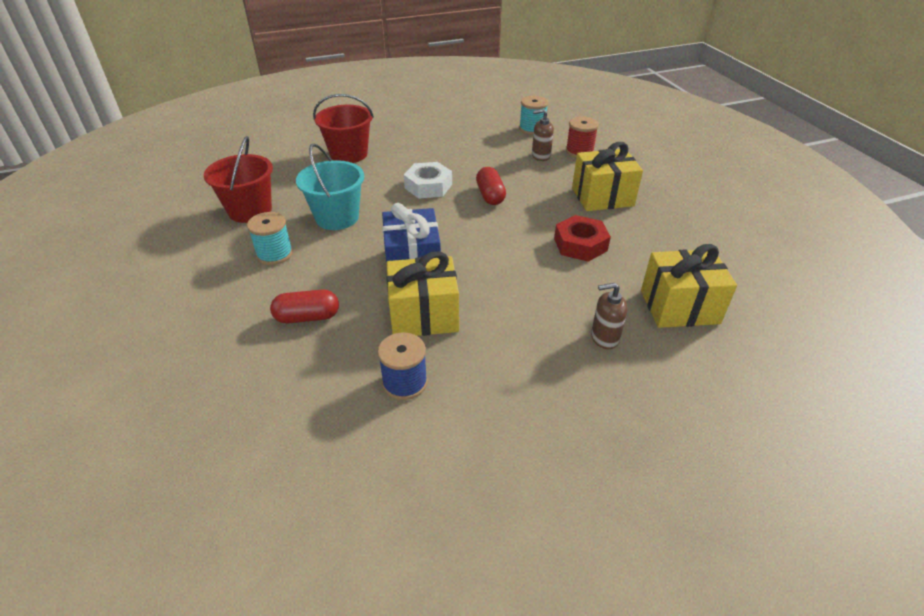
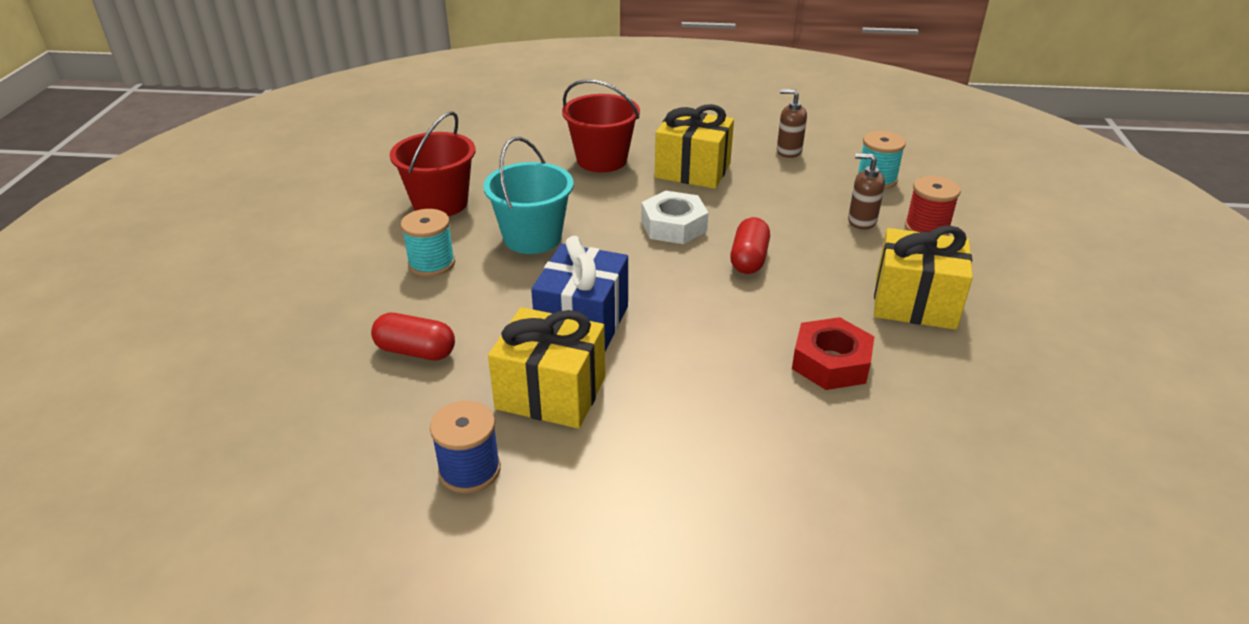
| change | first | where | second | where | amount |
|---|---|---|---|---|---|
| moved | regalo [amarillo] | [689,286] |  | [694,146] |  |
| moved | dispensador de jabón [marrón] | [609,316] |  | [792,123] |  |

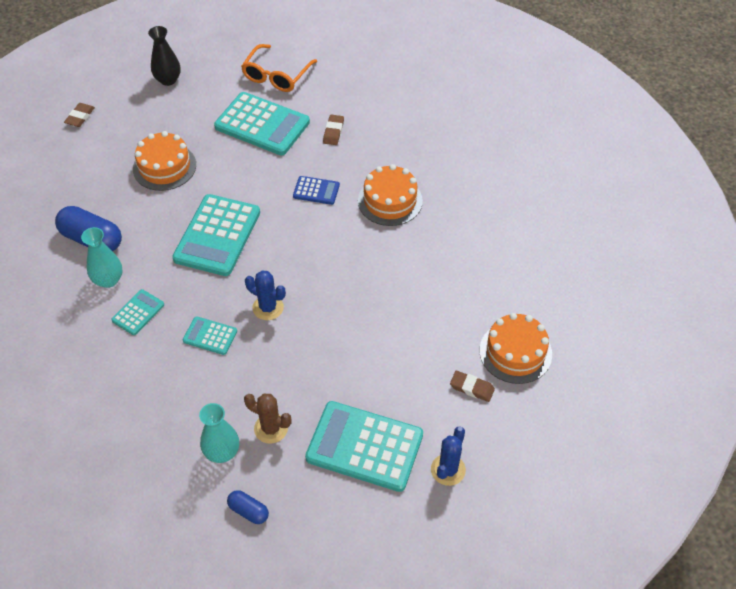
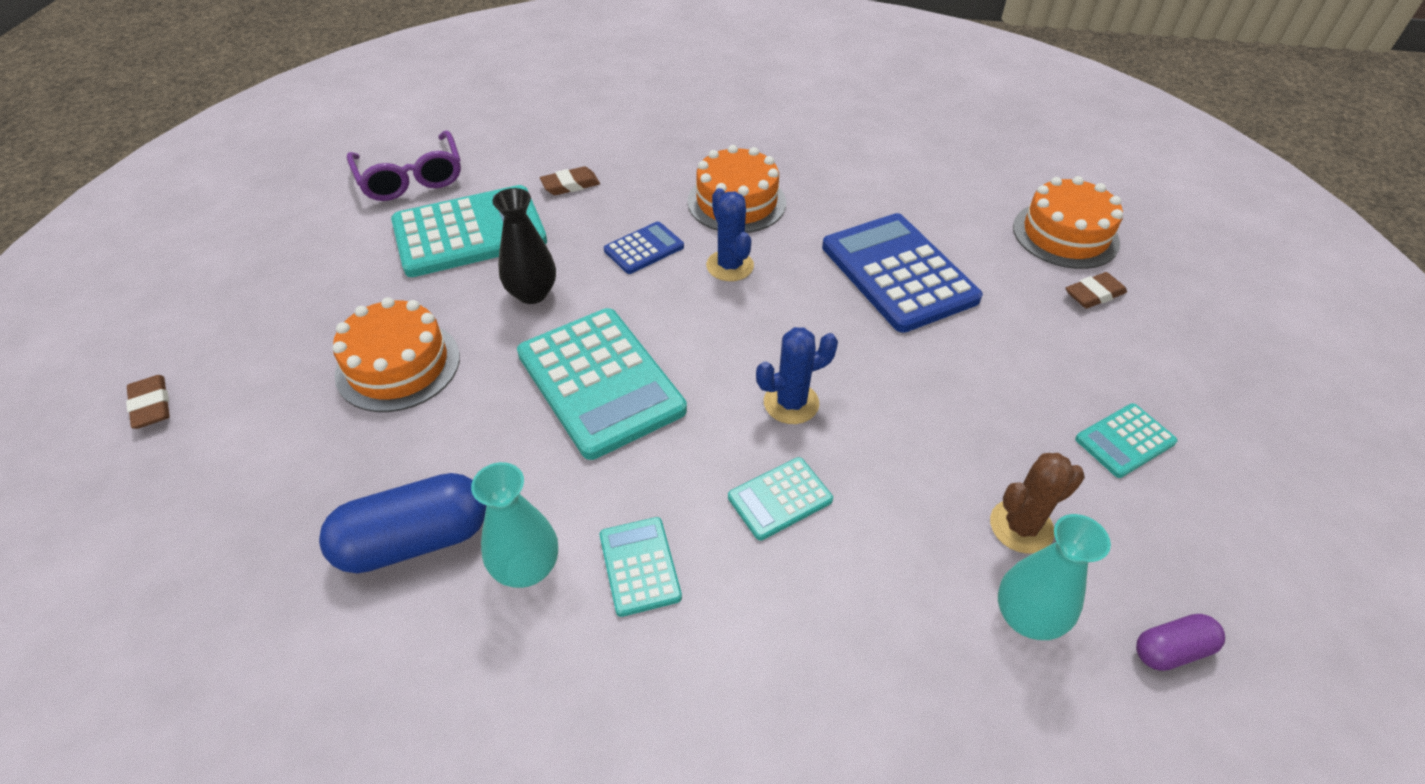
| change | first | where | second | where | amount |
|---|---|---|---|---|---|
| recoloured | gafas [naranja] | [279,68] | gafas [morado] | [404,165] |  |
| moved | florero [negro] | [164,56] |  | [524,246] |  |
| turned | goma de borrar [marrón] | [333,130] |  | [570,180] | 75 degrees counterclockwise |
| moved | cactus [azul] | [448,456] |  | [730,234] |  |
| added |  |  | calculadora [azul] | [902,273] |  |
| resized | calculadora [turquesa] | [364,446] |  | [1126,440] | x0.49 |
| recoloured | cápsula [azul] | [248,507] | cápsula [morado] | [1180,642] |  |

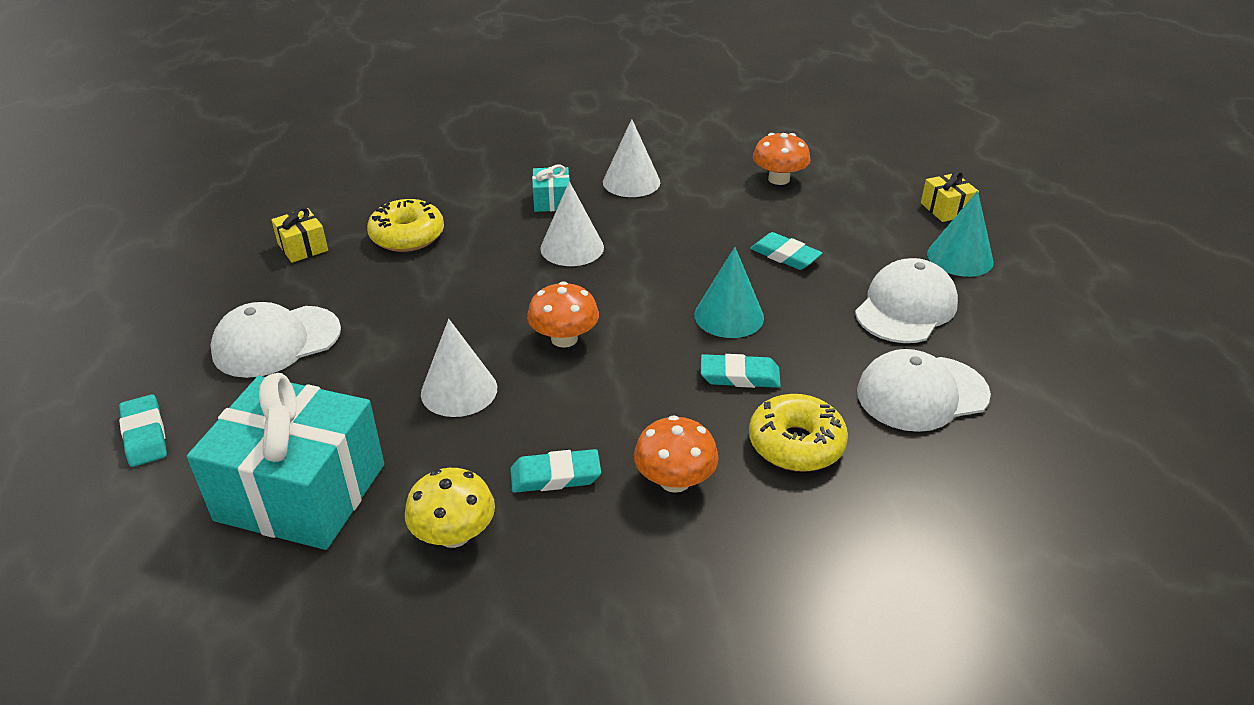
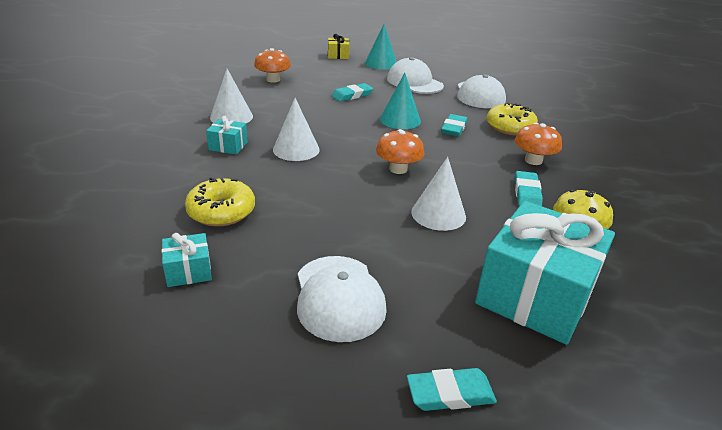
| change | first | where | second | where | amount |
|---|---|---|---|---|---|
| recoloured | regalo [amarillo] | [299,235] | regalo [turquesa] | [186,260] |  |

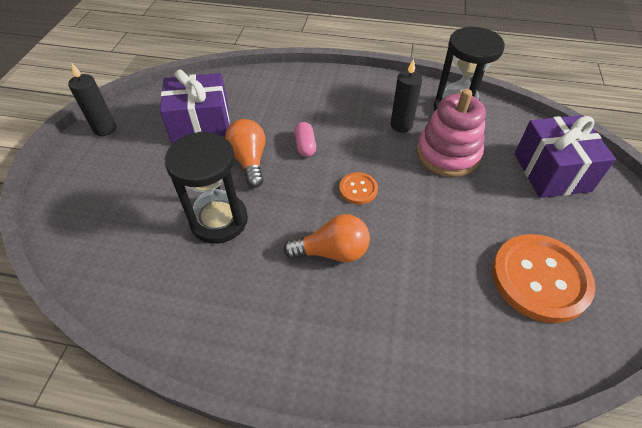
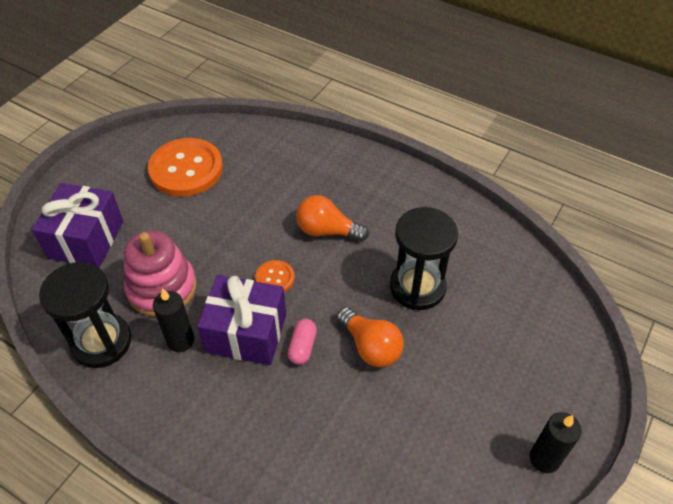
| change | first | where | second | where | amount |
|---|---|---|---|---|---|
| moved | regalo [morado] | [195,106] |  | [241,320] |  |
| turned | bombilla [naranja] | [245,153] |  | [370,337] | 45 degrees counterclockwise |

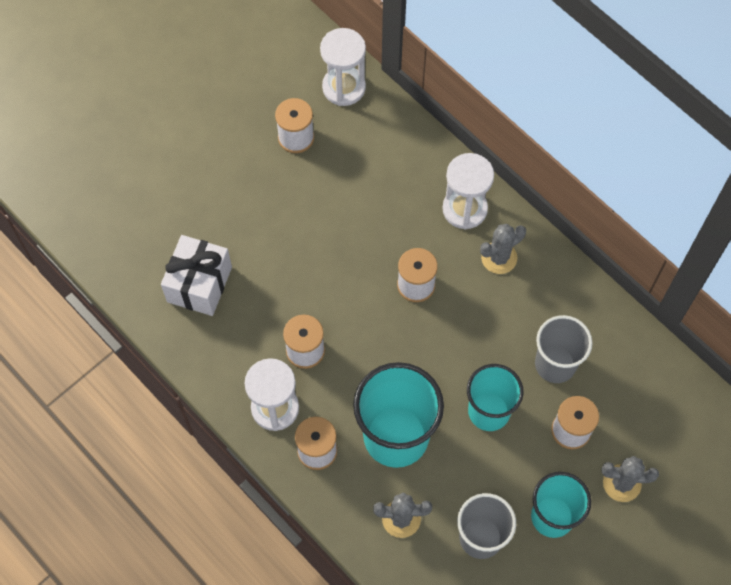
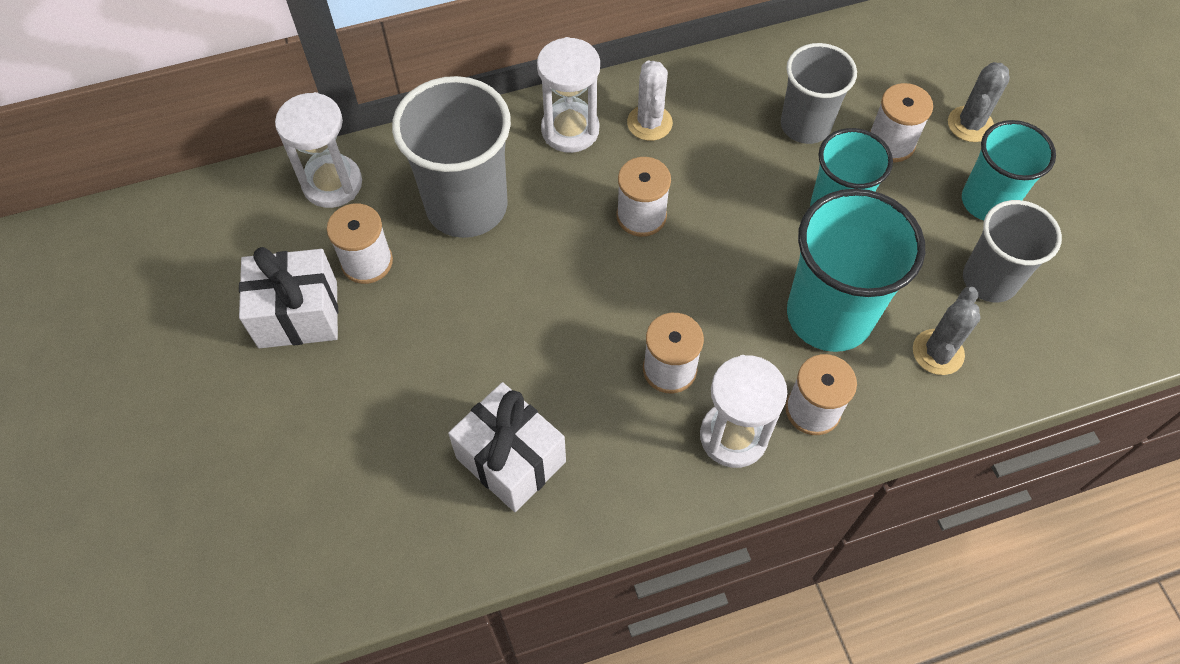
| change | first | where | second | where | amount |
|---|---|---|---|---|---|
| added |  |  | regalo [blanco] | [288,297] |  |
| added |  |  | vaso [gris] | [451,157] |  |
| recoloured | cactus [gris] | [503,249] | cactus [blanco] | [650,101] |  |

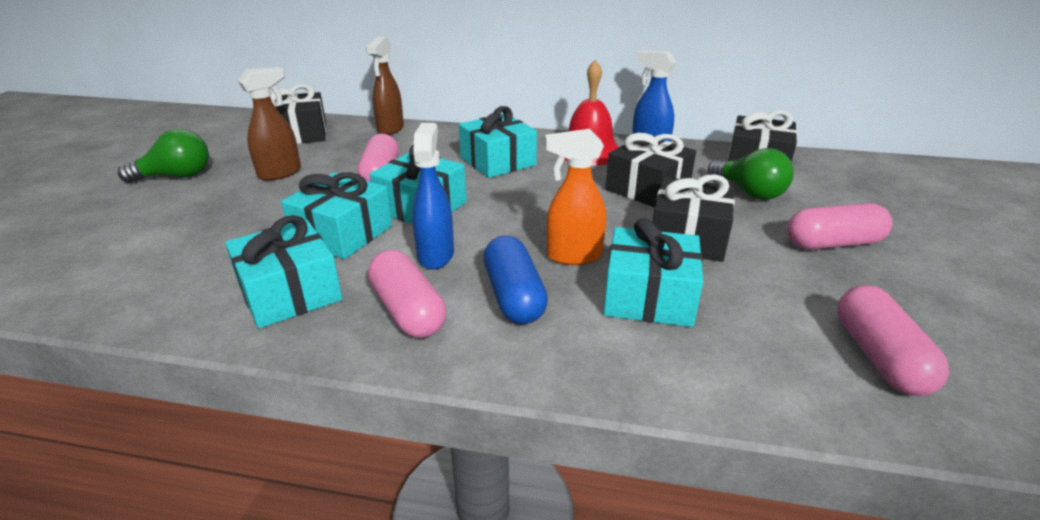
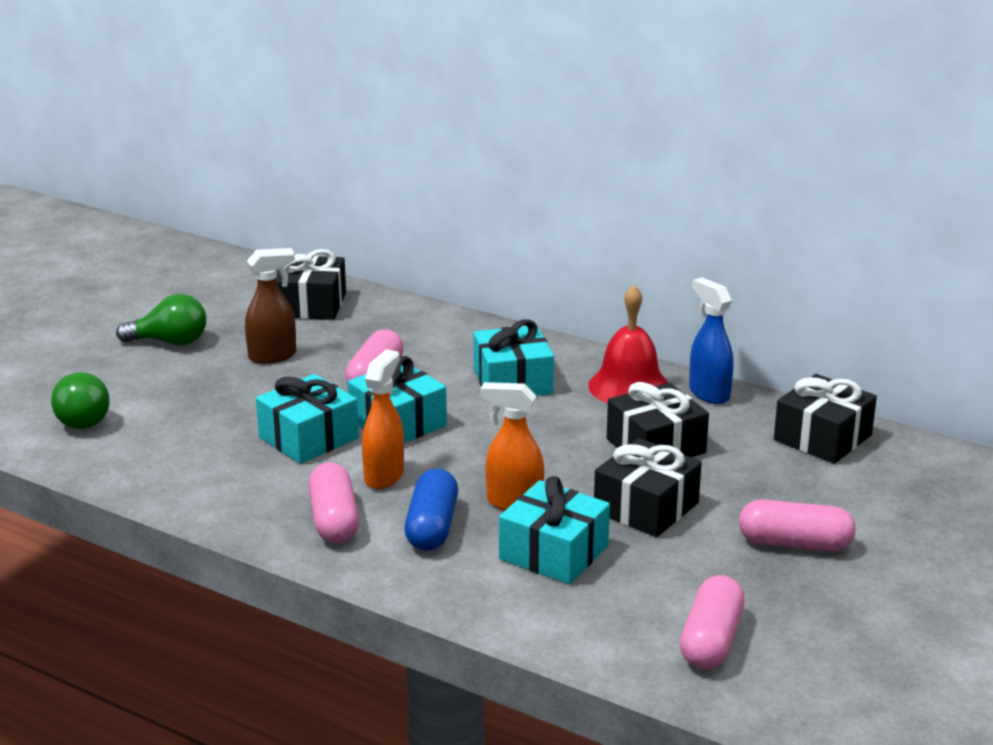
| change | first | where | second | where | amount |
|---|---|---|---|---|---|
| moved | bombilla [verde] | [751,174] |  | [80,400] |  |
| recoloured | pulverizador [azul] | [433,196] | pulverizador [naranja] | [383,419] |  |
| removed | regalo [turquesa] | [284,271] |  |  |  |
| removed | pulverizador [marrón] | [385,86] |  |  |  |

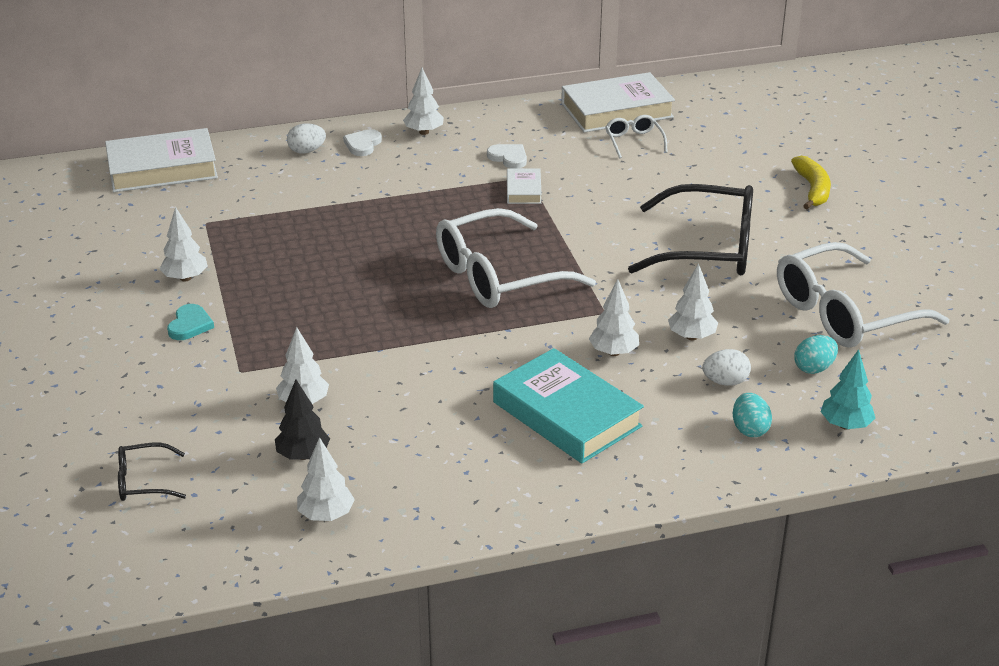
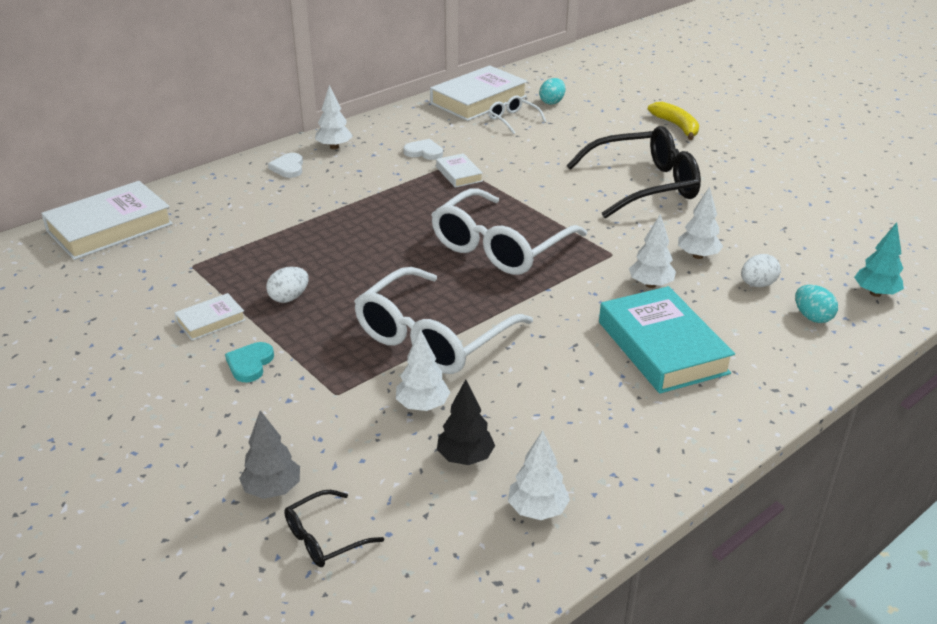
| change | first | where | second | where | amount |
|---|---|---|---|---|---|
| replaced | árbol [blanco] | [184,244] | libro [blanco] | [210,317] |  |
| turned | corazón [turquesa] | [190,322] |  | [249,362] | 150 degrees counterclockwise |
| added |  |  | árbol [gris] | [269,454] |  |
| moved | huevo [blanco] | [306,138] |  | [287,285] |  |
| moved | gafas [blanco] | [863,295] |  | [443,320] |  |
| moved | huevo [turquesa] | [816,354] |  | [552,91] |  |
| turned | libro [turquesa] | [568,405] |  | [667,340] | 45 degrees clockwise |

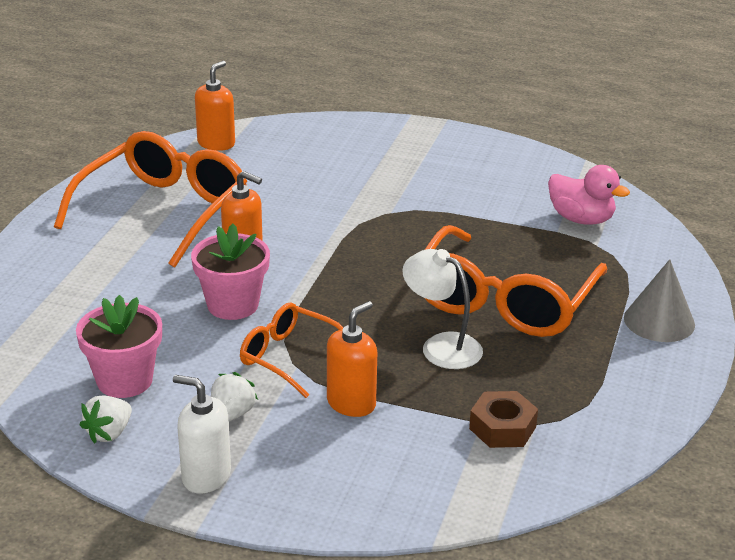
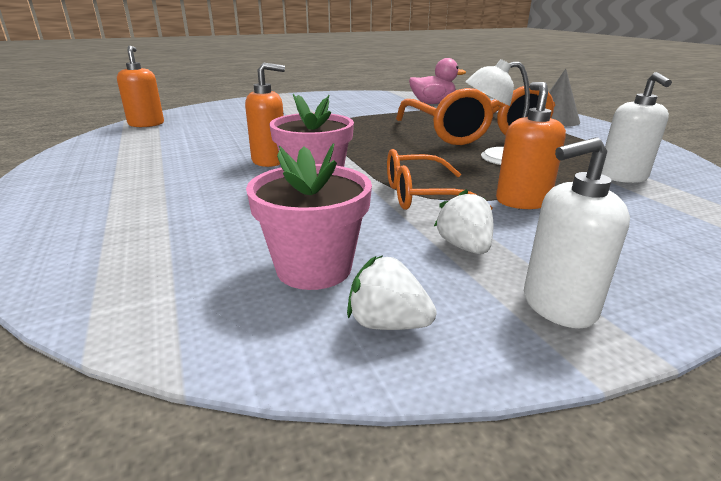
| change | first | where | second | where | amount |
|---|---|---|---|---|---|
| turned | fresa [blanco] | [106,419] |  | [392,292] | 120 degrees clockwise |
| replaced | tuerca [marrón] | [503,419] | dispensador de jabón [blanco] | [636,127] |  |
| removed | gafas [naranja] | [150,199] |  |  |  |

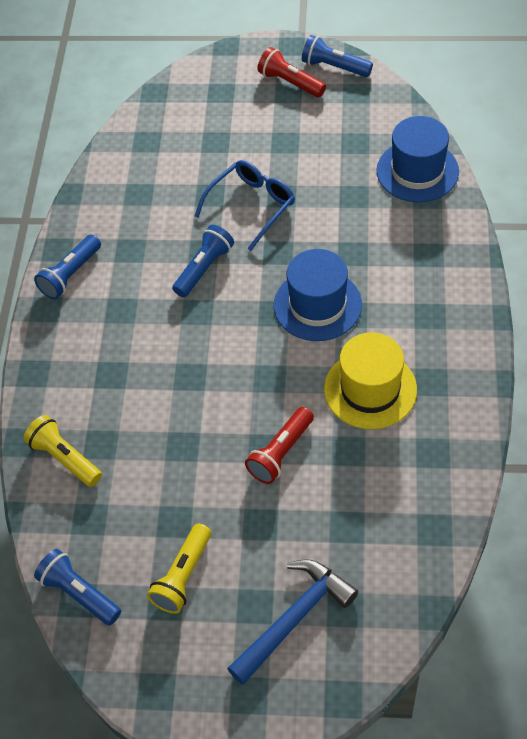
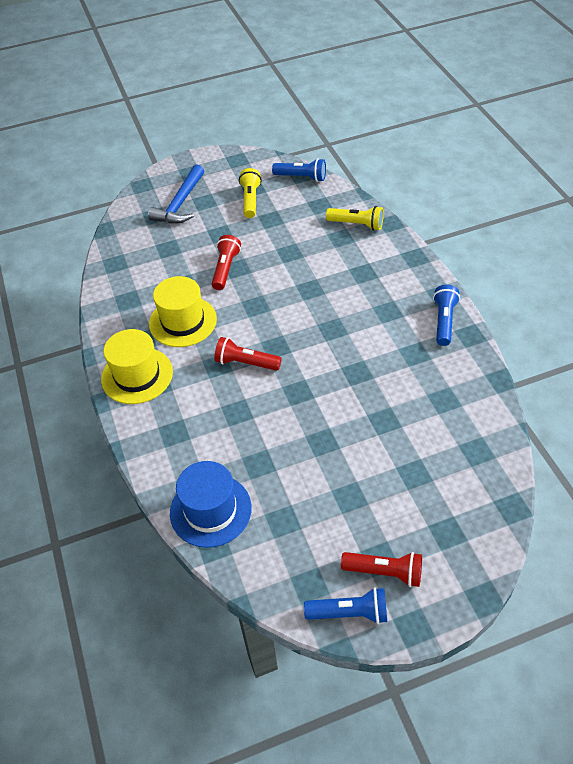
| change | first | where | second | where | amount |
|---|---|---|---|---|---|
| added |  |  | sombrero [amarillo] | [137,366] |  |
| replaced | sombrero [azul] | [318,295] | lámpara de mano [rojo] | [248,354] |  |
| removed | lámpara de mano [azul] | [203,261] |  |  |  |
| removed | gafas [azul] | [245,205] |  |  |  |

